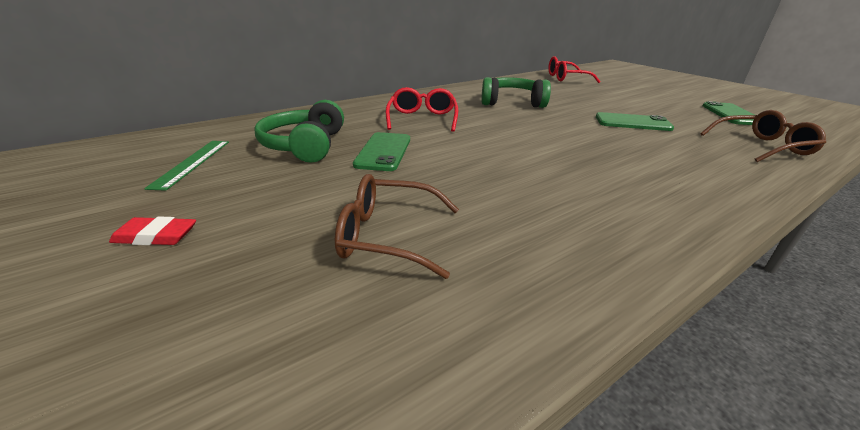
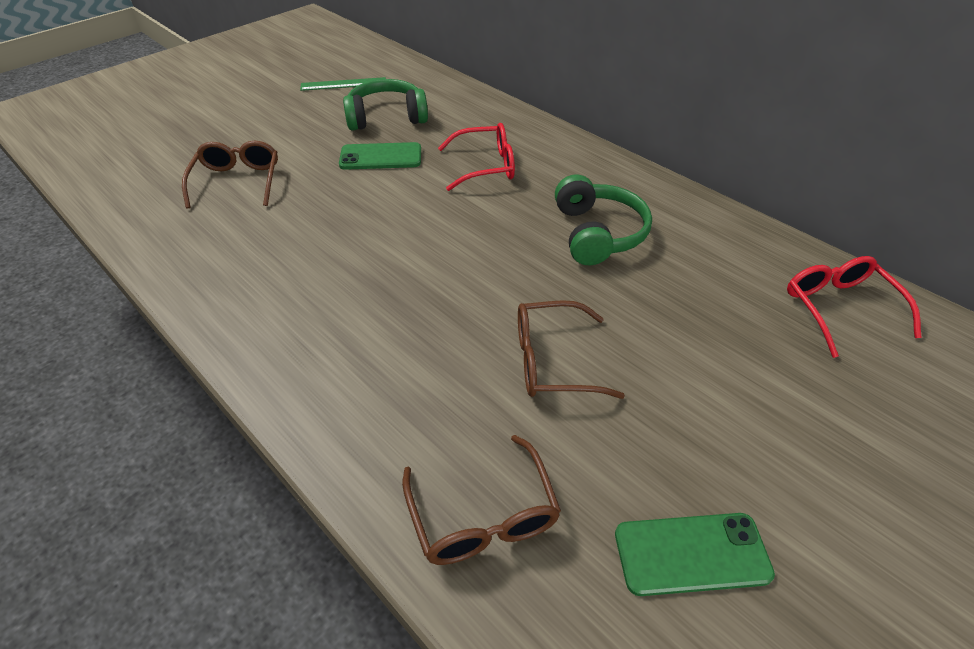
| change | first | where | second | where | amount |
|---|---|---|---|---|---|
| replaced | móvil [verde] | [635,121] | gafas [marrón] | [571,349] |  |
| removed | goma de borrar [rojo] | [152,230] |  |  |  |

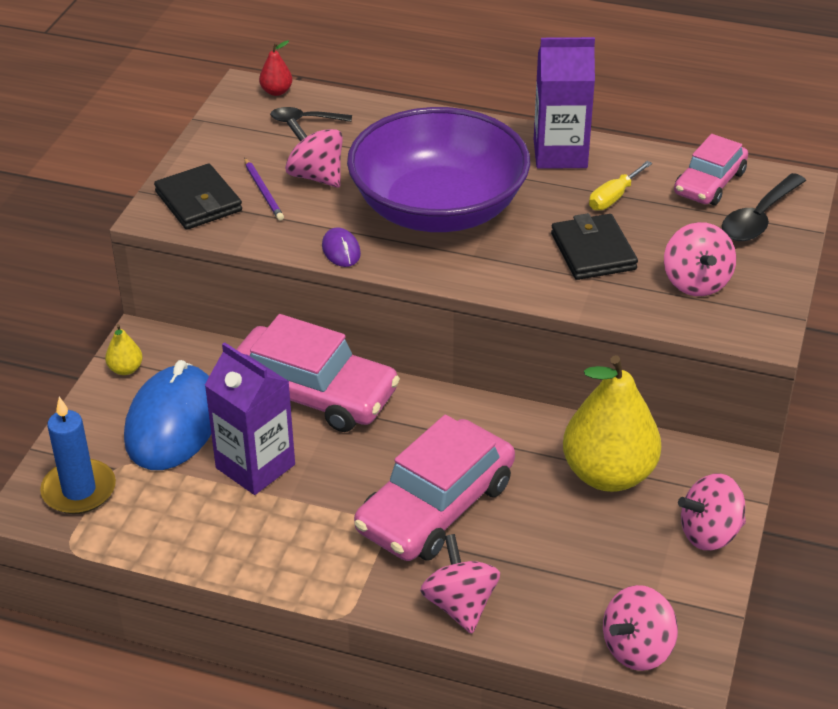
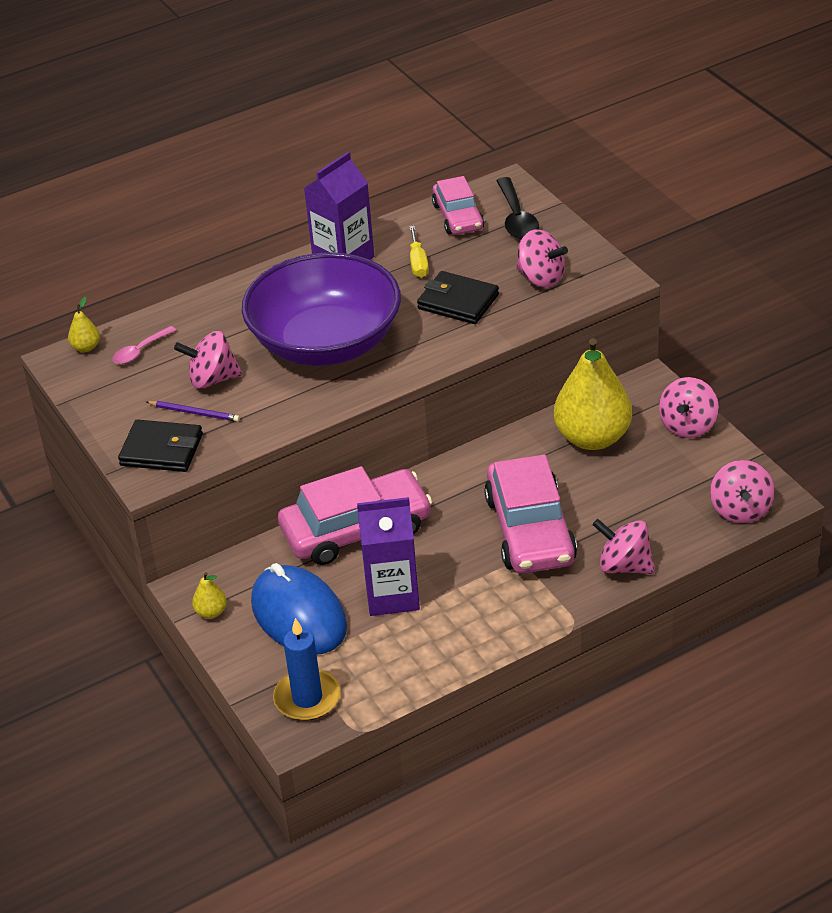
| change | first | where | second | where | amount |
|---|---|---|---|---|---|
| recoloured | pera [rojo] | [275,68] | pera [amarillo] | [84,324] |  |
| recoloured | cuchara [negro] | [311,114] | cuchara [rosa] | [144,345] |  |
| removed | ratón [morado] | [341,247] |  |  |  |

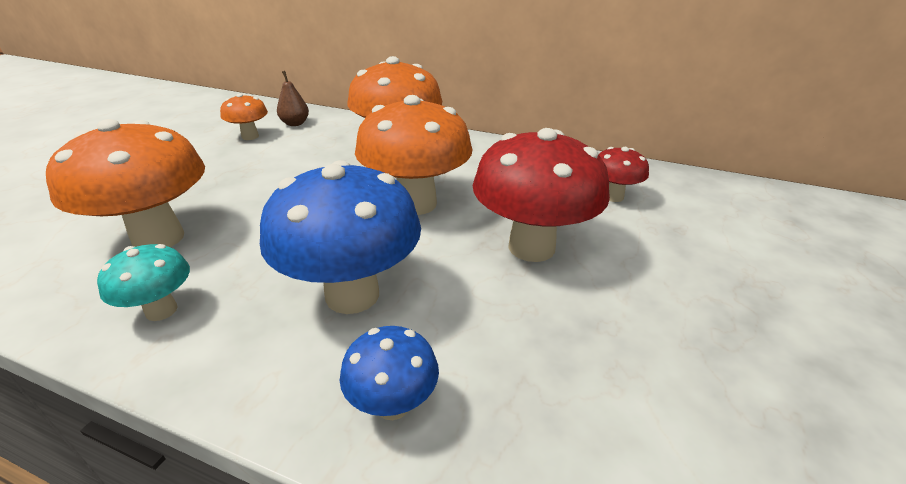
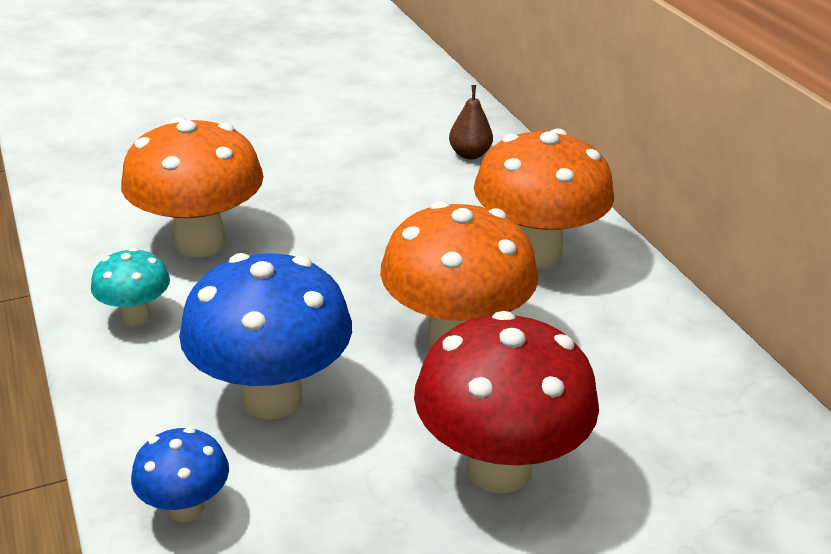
| change | first | where | second | where | amount |
|---|---|---|---|---|---|
| removed | seta [naranja] | [244,116] |  |  |  |
| removed | seta [rojo] | [624,174] |  |  |  |

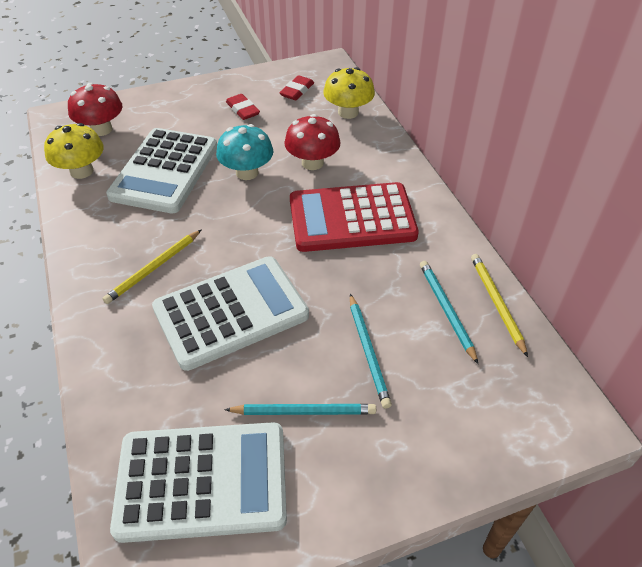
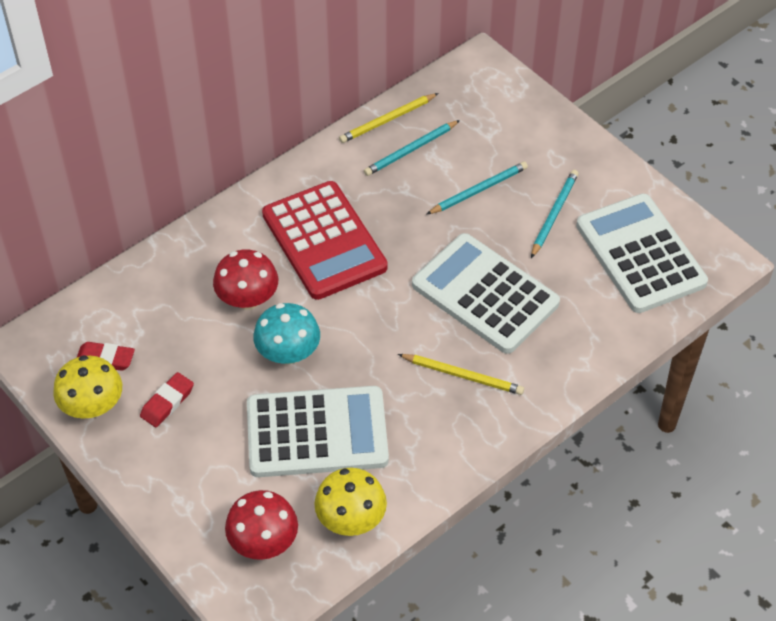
| change | first | where | second | where | amount |
|---|---|---|---|---|---|
| moved | seta [amarillo] | [349,93] |  | [87,387] |  |
| turned | lápiz [turquesa] | [300,409] |  | [555,214] | 45 degrees clockwise |

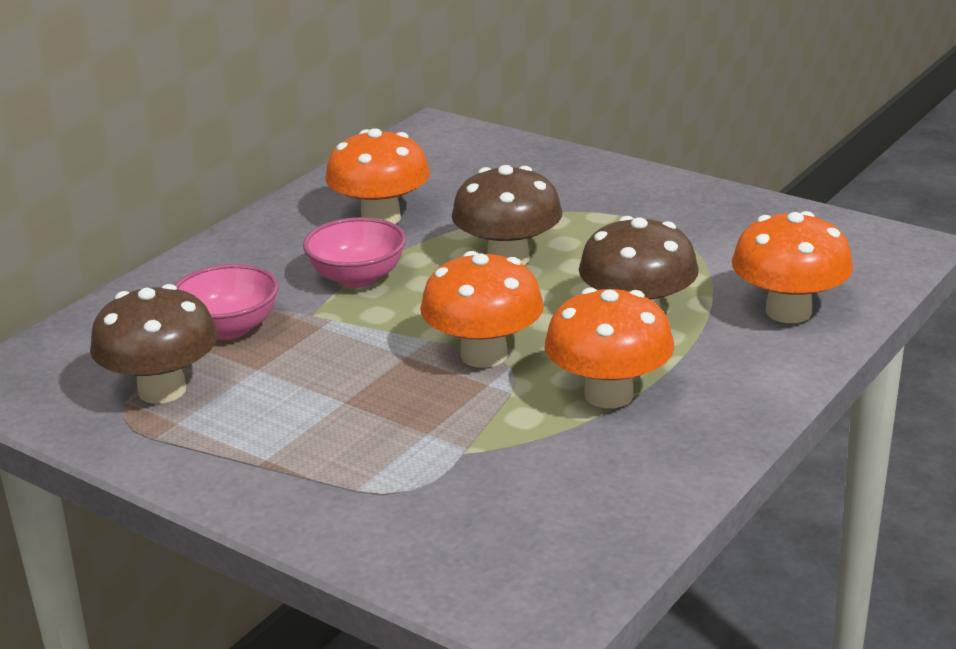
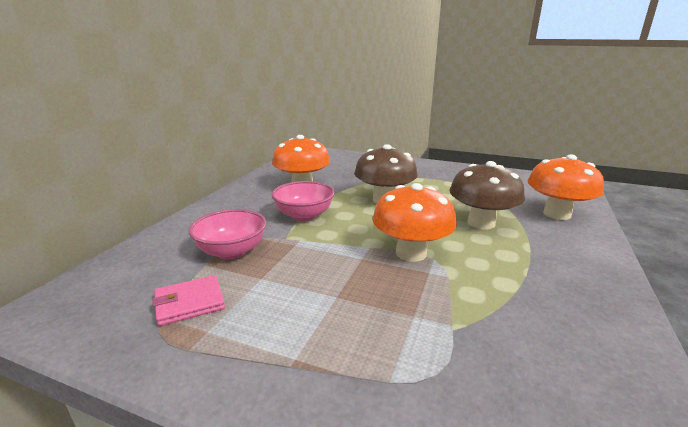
| change | first | where | second | where | amount |
|---|---|---|---|---|---|
| replaced | seta [marrón] | [154,344] | cartera [rosa] | [188,300] |  |
| removed | seta [naranja] | [610,348] |  |  |  |

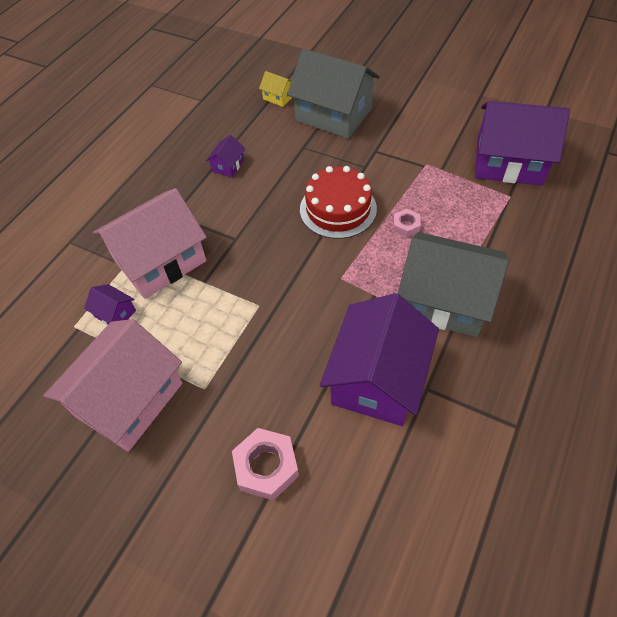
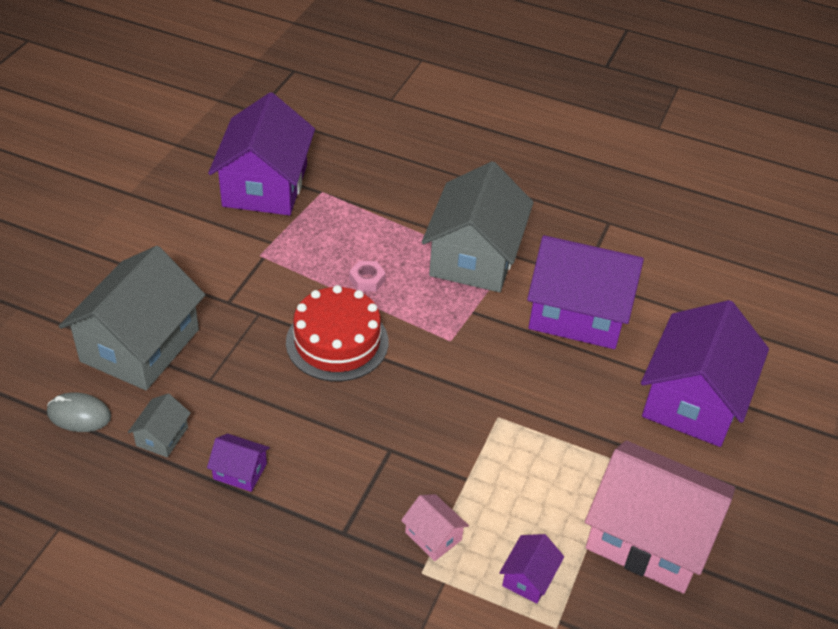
| change | first | where | second | where | amount |
|---|---|---|---|---|---|
| replaced | casa [amarillo] | [275,89] | ratón [gris] | [79,412] |  |
| added |  |  | casa [gris] | [159,425] |  |
| resized | casa [rosa] | [150,243] |  | [435,527] | x0.42 |
| replaced | tuerca [rosa] | [265,464] | casa [morado] | [705,373] |  |

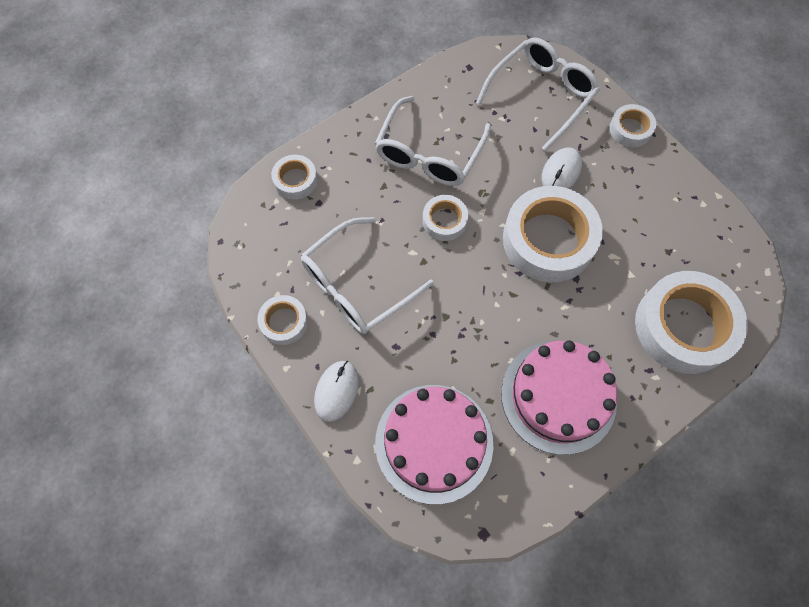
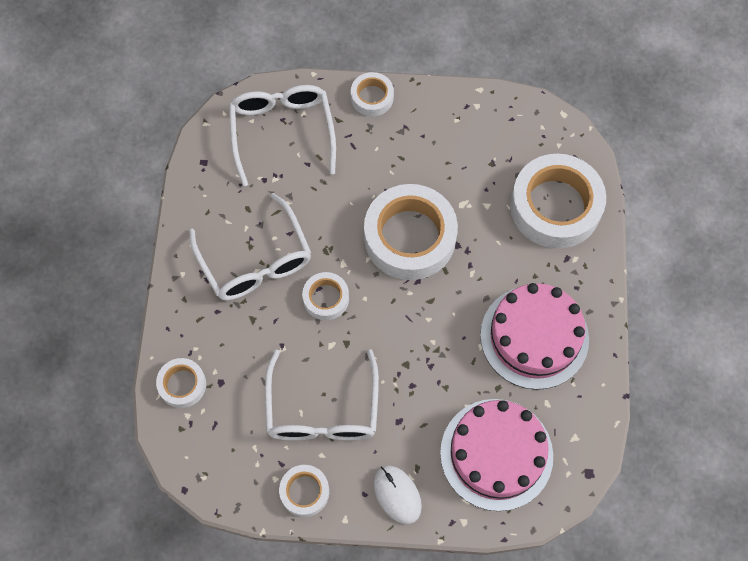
| change | first | where | second | where | amount |
|---|---|---|---|---|---|
| removed | ratón [blanco] | [562,168] |  |  |  |

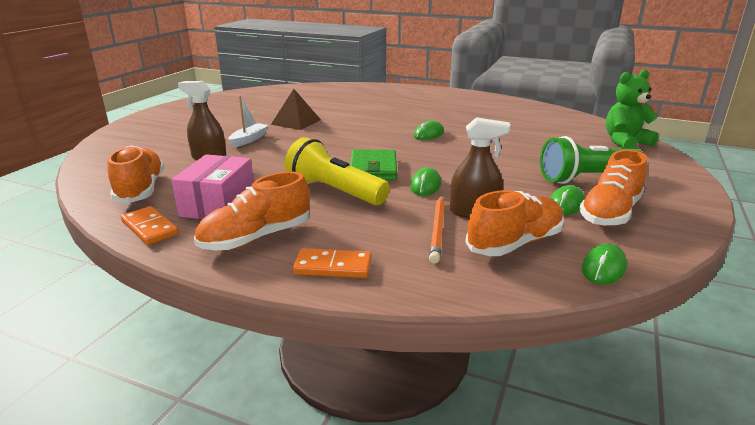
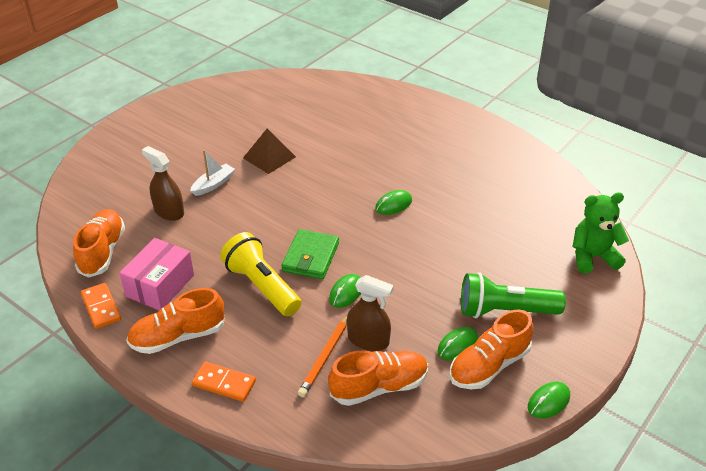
| change | first | where | second | where | amount |
|---|---|---|---|---|---|
| moved | ratón [verde] | [604,264] |  | [549,400] |  |

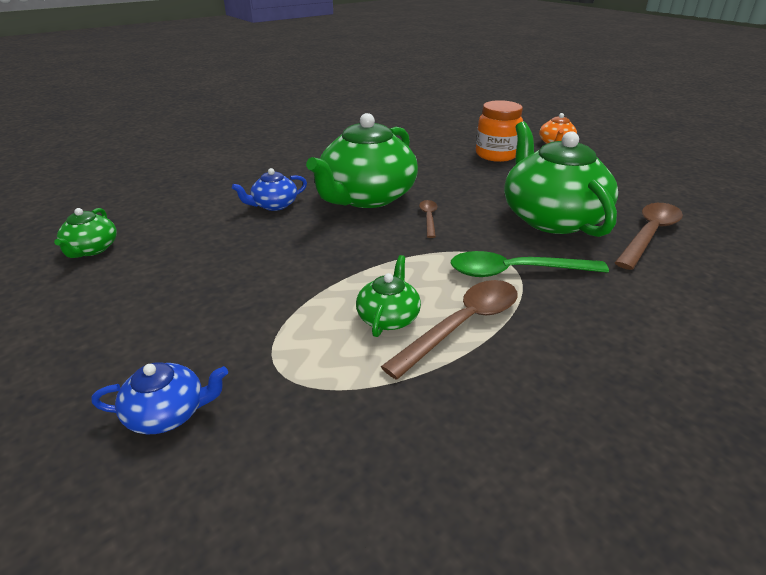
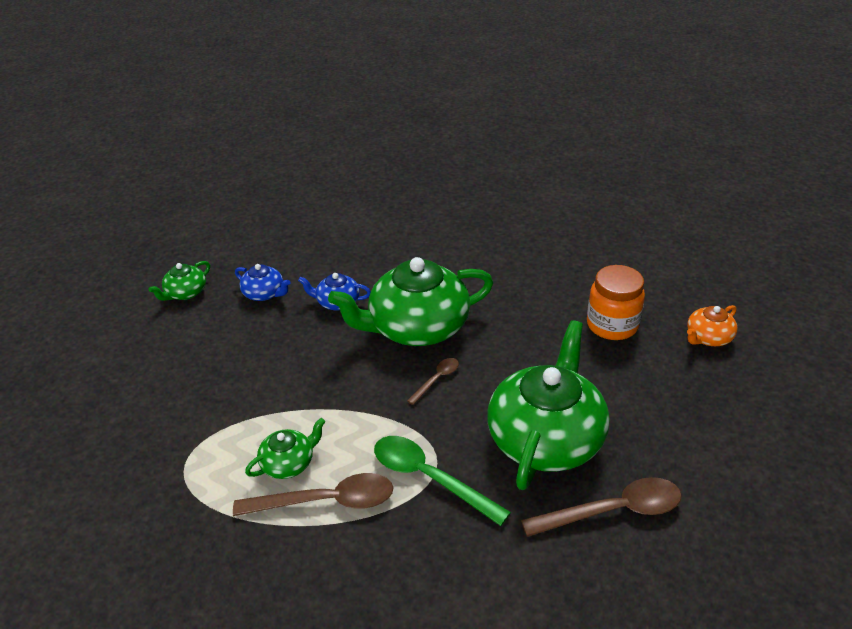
| change | first | where | second | where | amount |
|---|---|---|---|---|---|
| moved | tetera [azul] | [159,398] |  | [263,282] |  |

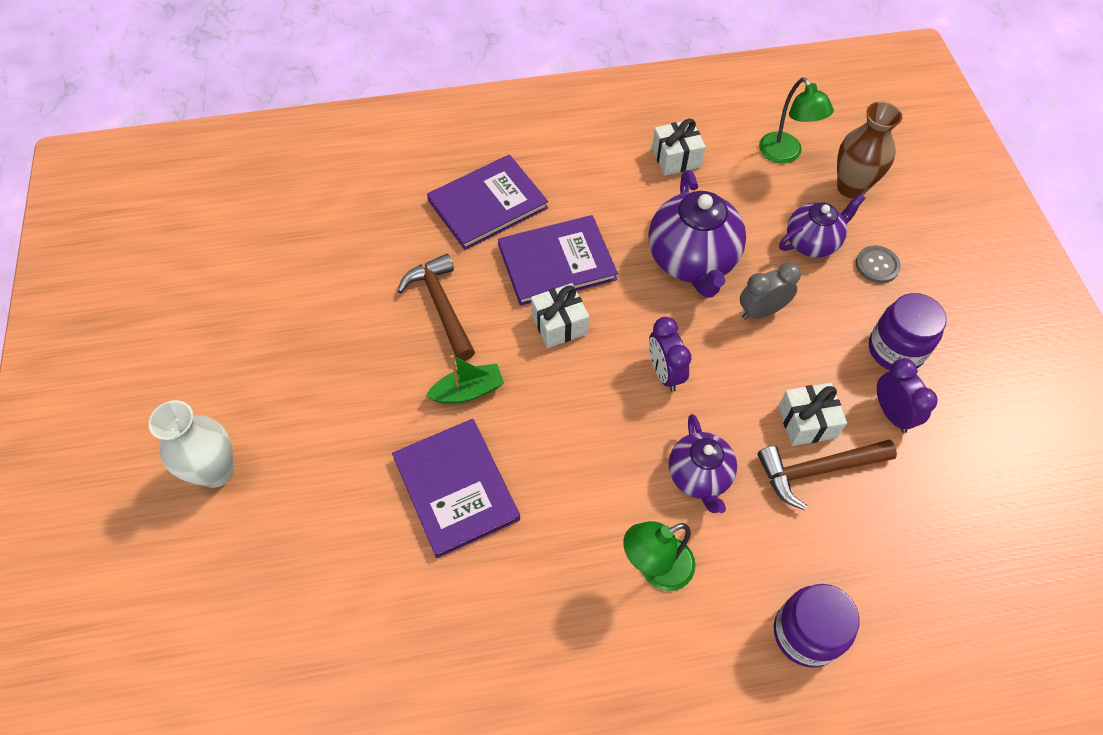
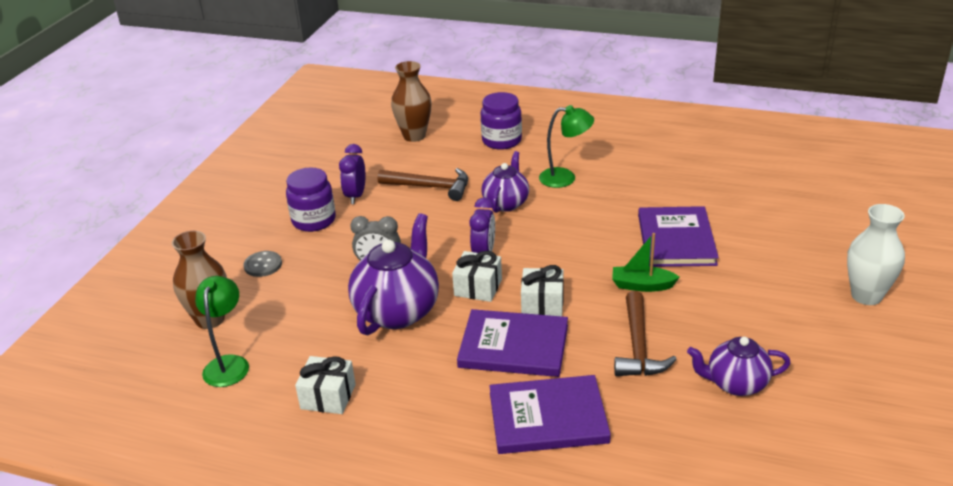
| change | first | where | second | where | amount |
|---|---|---|---|---|---|
| added |  |  | florero [marrón] | [411,101] |  |
| moved | regalo [blanco] | [812,414] |  | [477,276] |  |
| moved | tetera [morado] | [822,226] |  | [739,366] |  |

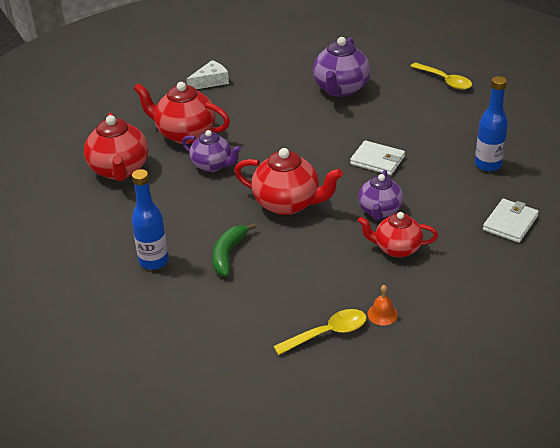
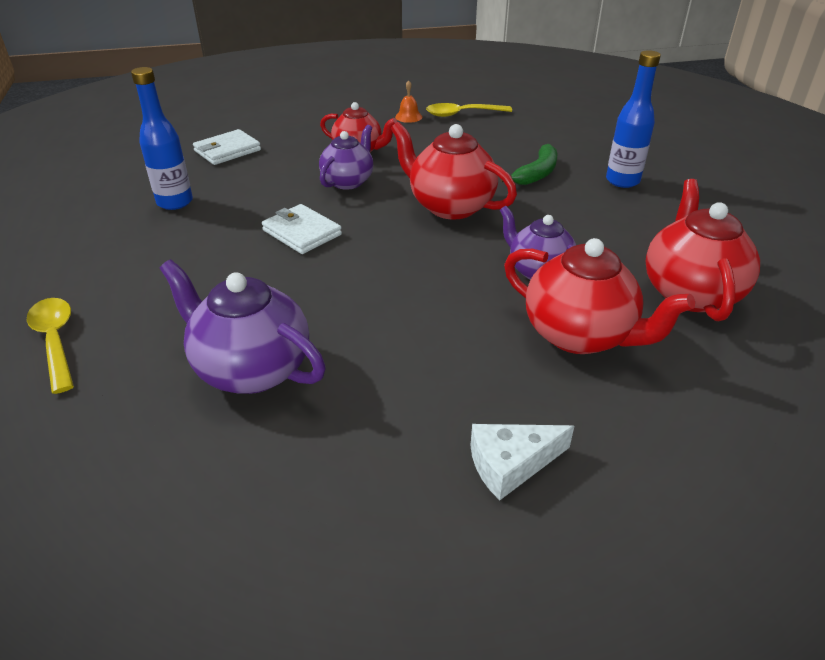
| change | first | where | second | where | amount |
|---|---|---|---|---|---|
| turned | tetera [morado] | [341,67] |  | [243,326] | 90 degrees counterclockwise |

